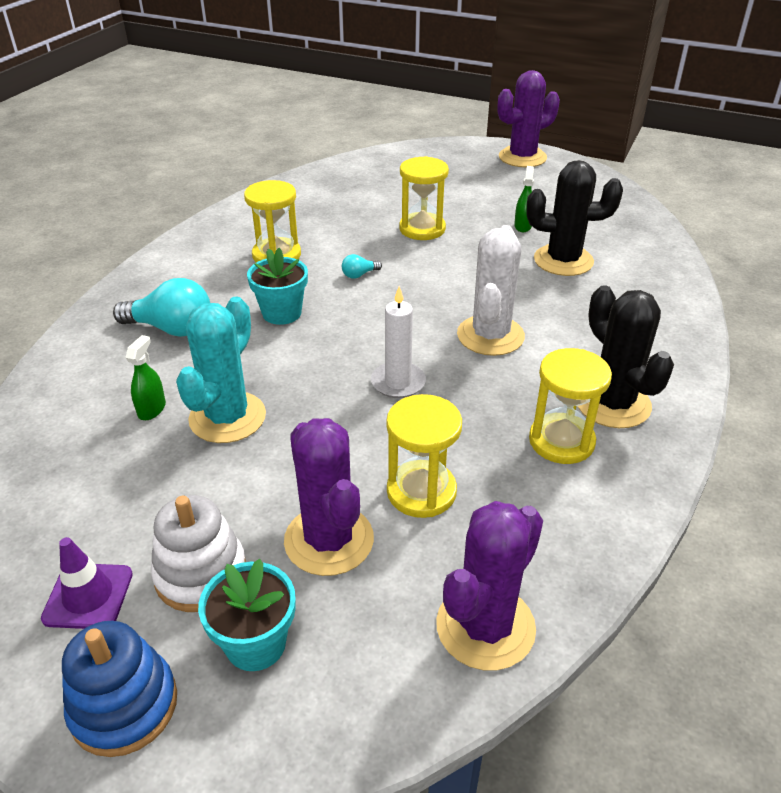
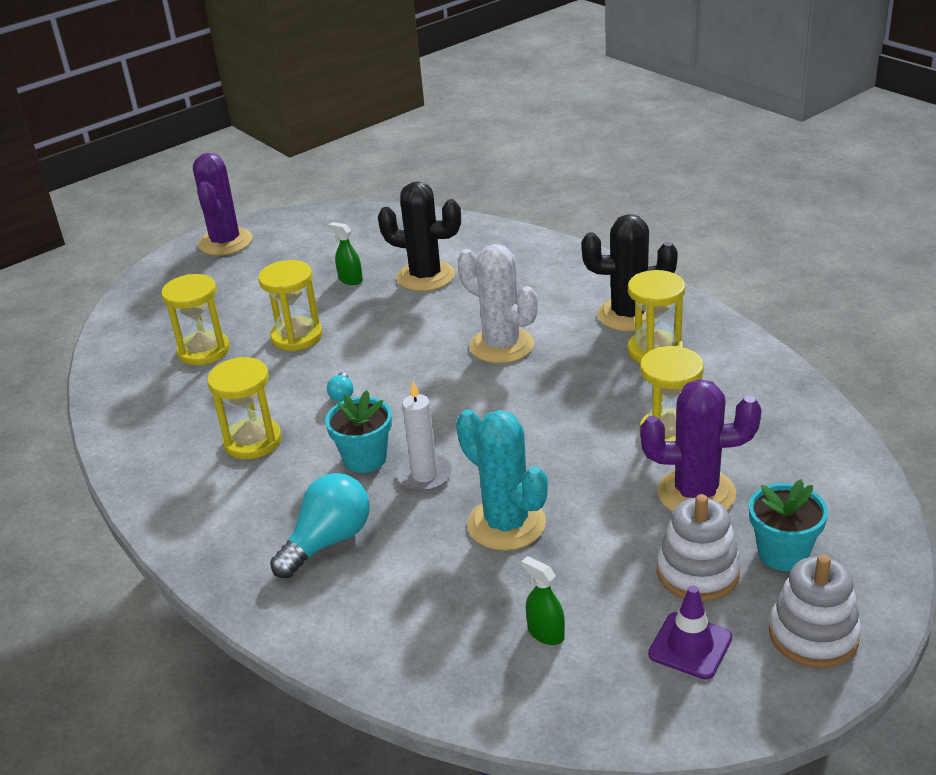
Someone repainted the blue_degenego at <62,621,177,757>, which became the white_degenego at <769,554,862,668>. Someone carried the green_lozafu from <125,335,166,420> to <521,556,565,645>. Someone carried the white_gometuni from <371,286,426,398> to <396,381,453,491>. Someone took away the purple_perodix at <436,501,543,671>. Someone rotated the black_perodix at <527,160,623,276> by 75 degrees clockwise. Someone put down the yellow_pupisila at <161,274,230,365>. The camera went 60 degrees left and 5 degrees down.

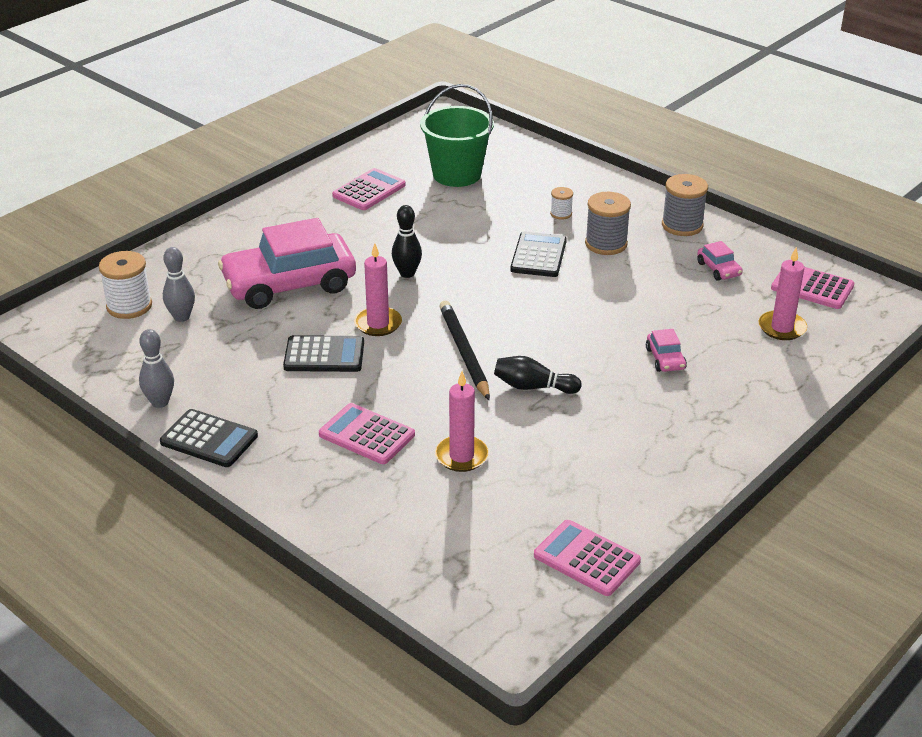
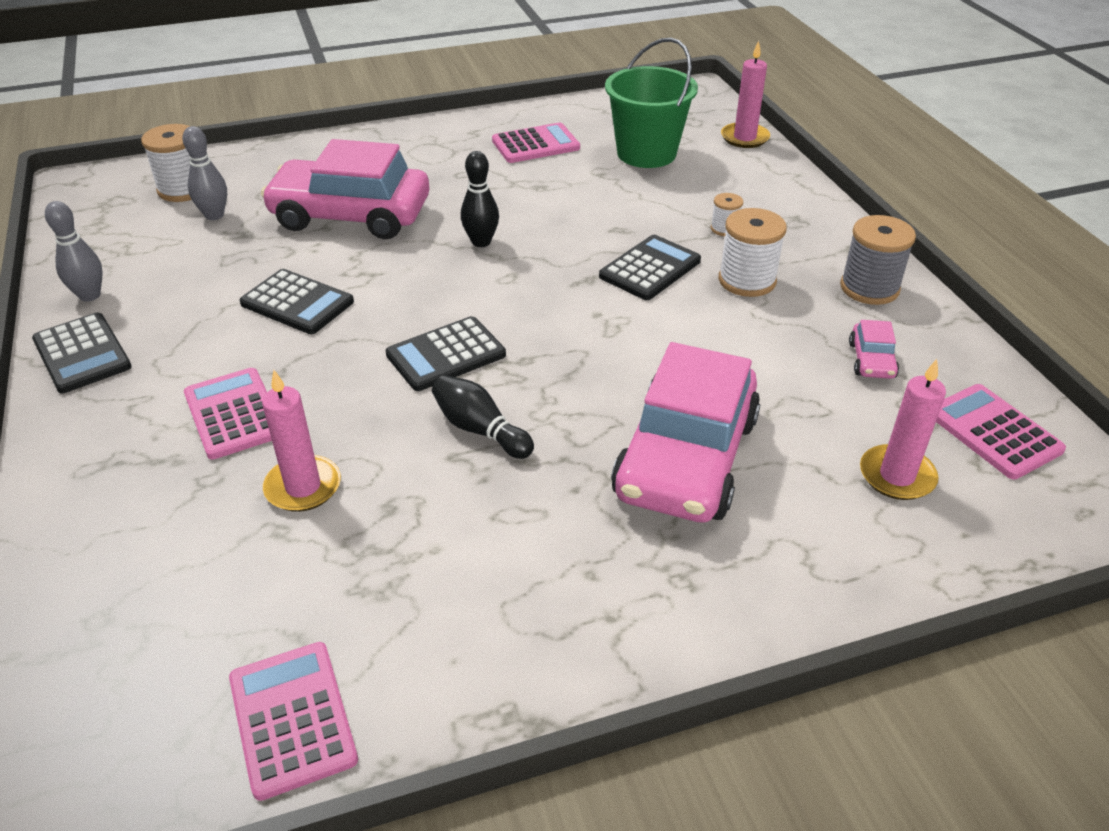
Someone carried the pink_gometuni from <354,244,402,336> to <721,41,770,148>. Someone swapped the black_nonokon at <439,301,490,400> for the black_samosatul at <386,316,506,391>. Someone repainted the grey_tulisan at <585,192,631,255>, which became the white_tulisan at <718,208,787,297>. Someone scaled the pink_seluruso at <646,329,687,372> by 2.47. The camera went 30 degrees right and 5 degrees up.

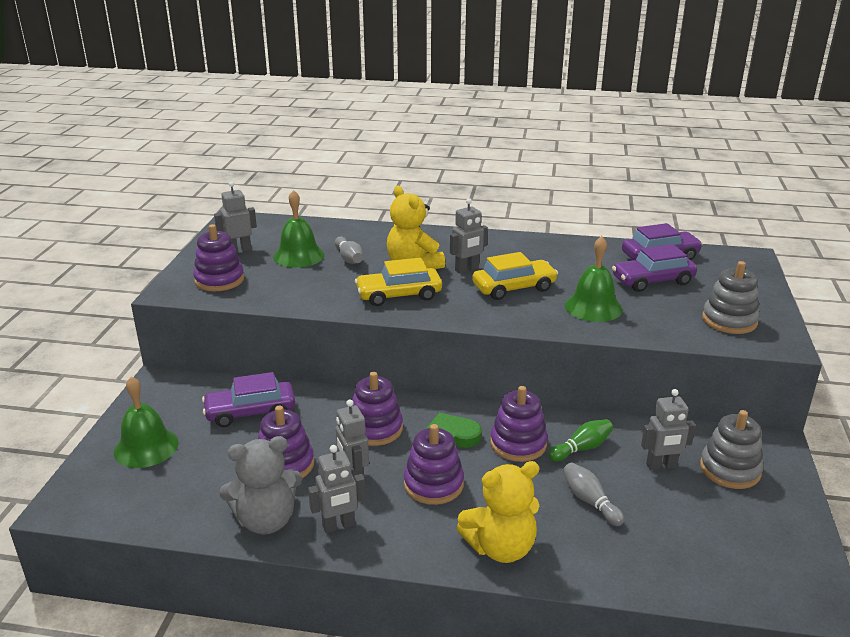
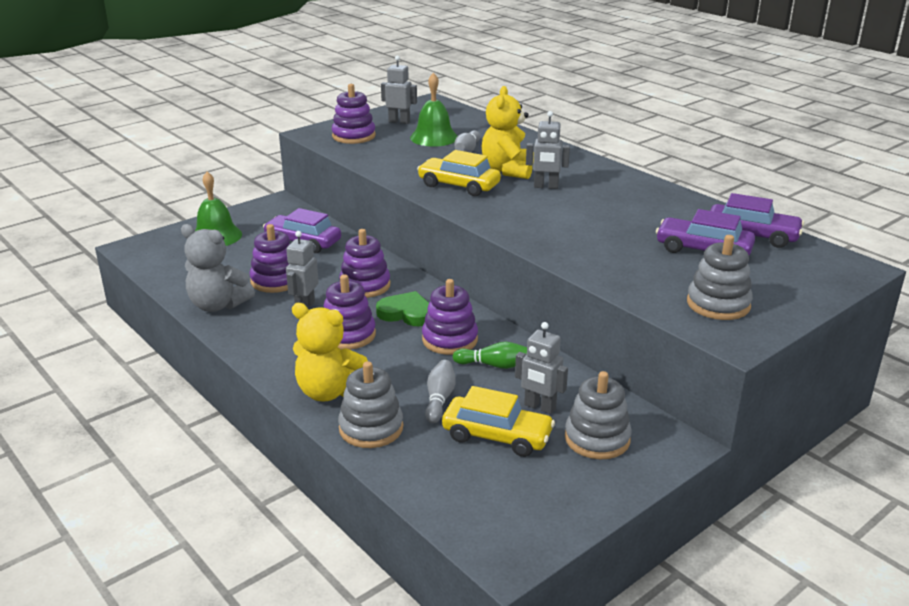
Someone took away the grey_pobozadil at <308,445,366,533>. Someone carried the yellow_seluruso from <472,252,558,300> to <442,386,555,457>. Someone took away the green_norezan at <565,236,623,322>. Someone put down the grey_degenego at <338,361,403,448>. The camera went 40 degrees right and 0 degrees up.

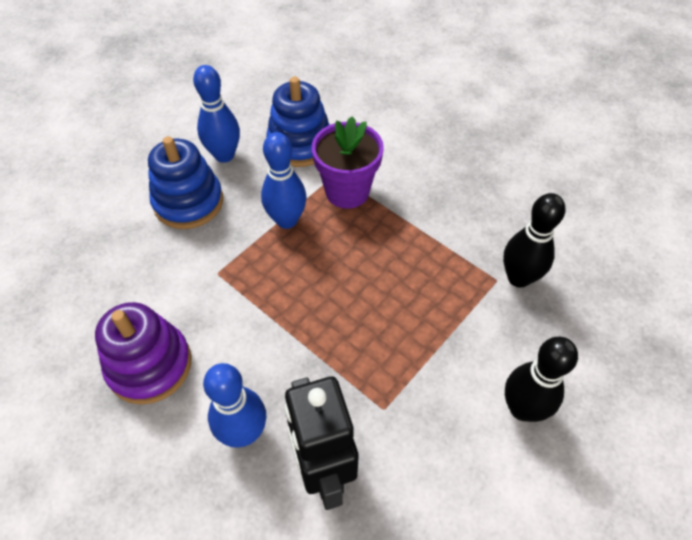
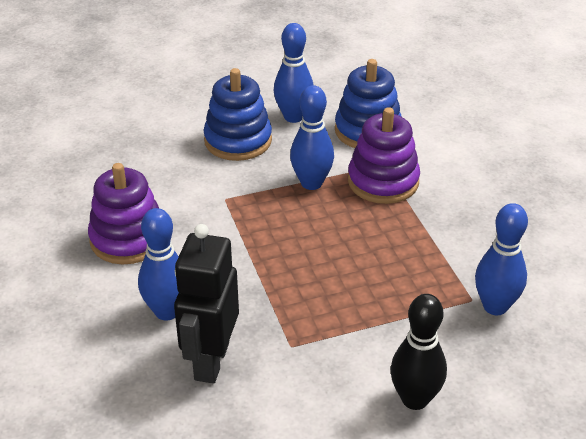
Someone swapped the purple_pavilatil at <312,116,384,209> for the purple_degenego at <348,107,420,204>. Someone repainted the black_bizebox at <503,193,565,288>, which became the blue_bizebox at <475,203,528,315>. The camera went 30 degrees right and 15 degrees down.

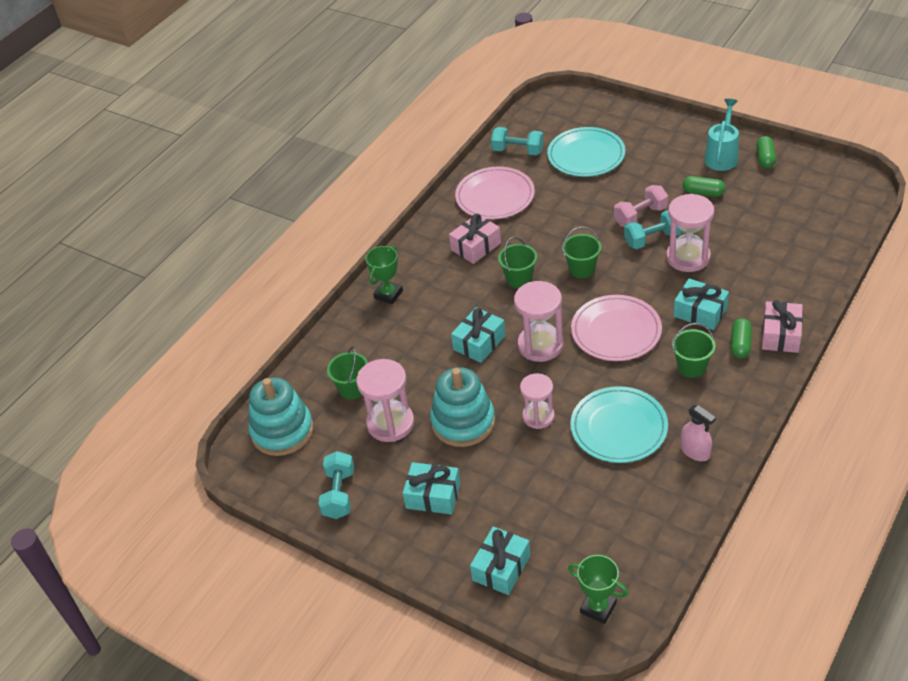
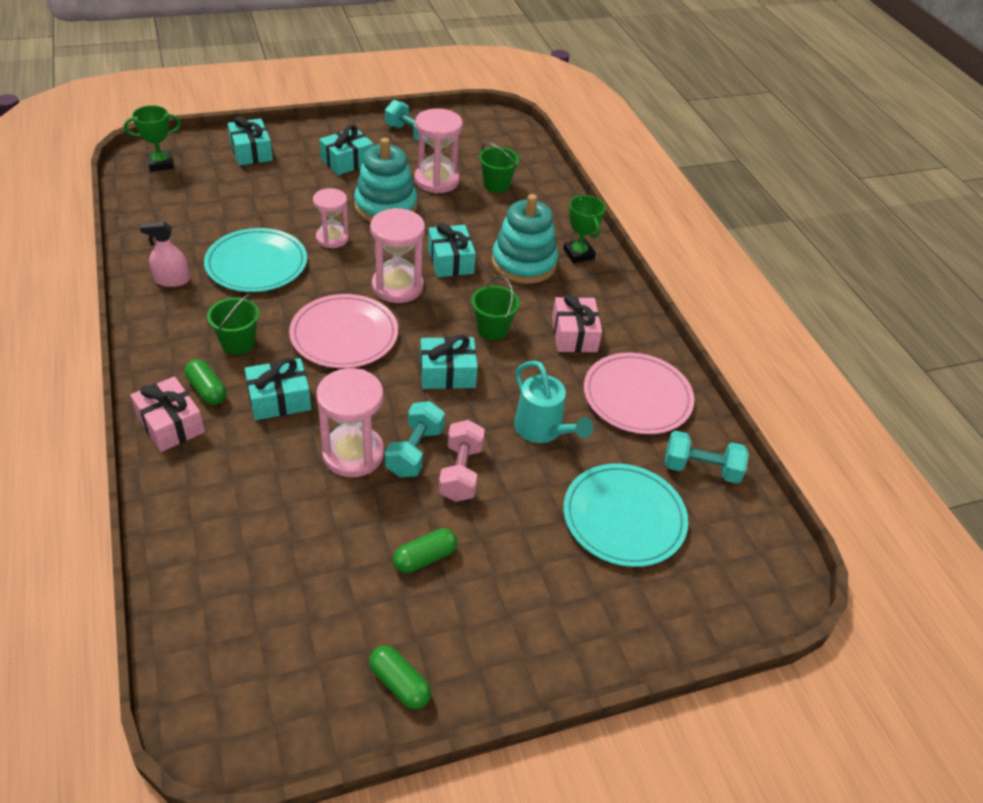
Someone carried the turquoise_degenego from <248,377,313,456> to <492,194,558,284>. Someone rotated the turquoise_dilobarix at <491,127,544,155> by 45 degrees clockwise. Someone swapped the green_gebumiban at <562,227,601,278> for the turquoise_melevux at <420,334,478,389>. Someone carried the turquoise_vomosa from <704,99,739,171> to <514,361,593,443>. The camera went 120 degrees right and 0 degrees up.

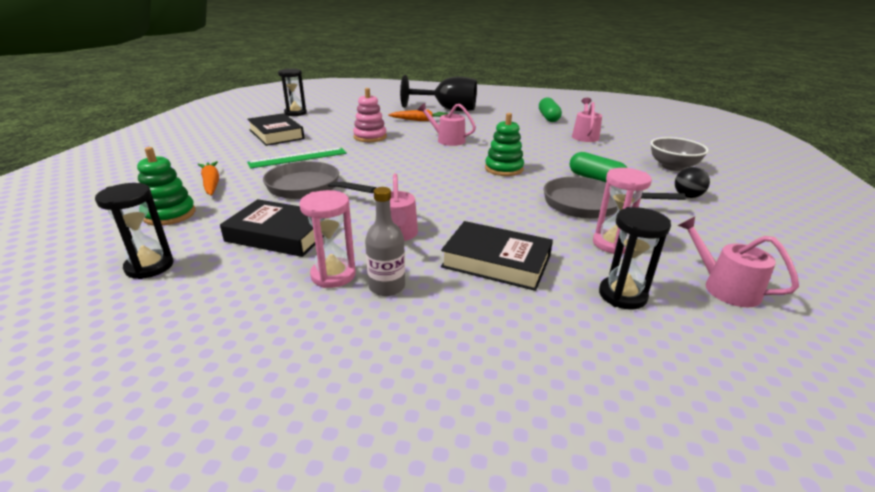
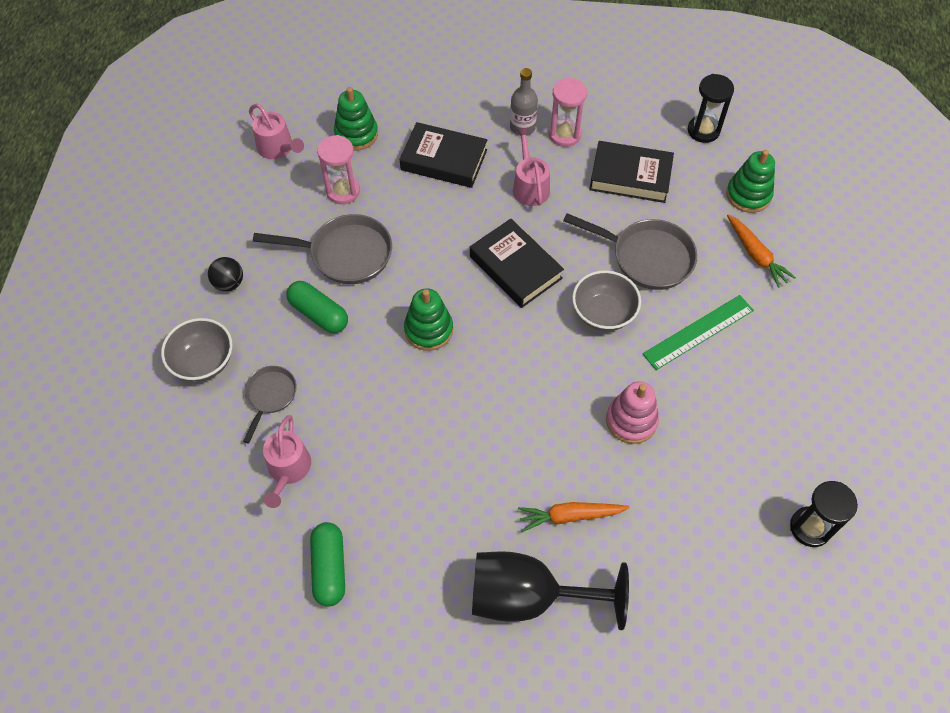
Someone carried the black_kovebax from <247,113,304,146> to <470,219,564,308>. Someone took away the pink_vomosa at <418,103,476,146>. Someone swapped the black_pupisila at <599,207,671,310> for the green_degenego at <334,87,378,151>. Someone put down the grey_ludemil at <243,366,297,443>. Someone put down the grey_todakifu at <572,270,641,331>. The camera went 175 degrees right and 30 degrees up.

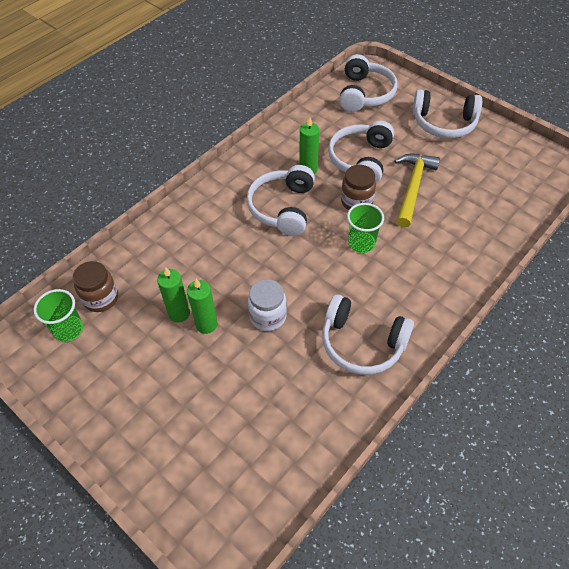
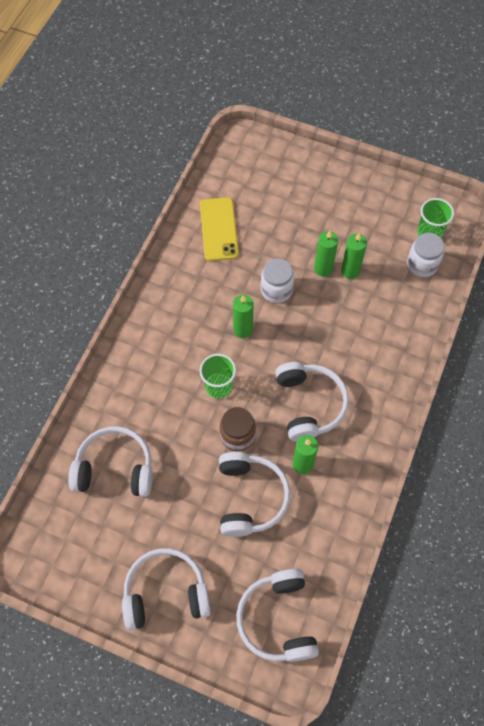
Someone repainted the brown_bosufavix at <73,261,118,312>, which became the white_bosufavix at <407,233,444,277>. Someone carried the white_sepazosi from <322,294,414,375> to <68,426,153,497>. Someone took away the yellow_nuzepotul at <394,154,440,228>. Someone put down the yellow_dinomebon at <200,197,239,261>. Someone put down the green_gometuni at <233,295,254,338>. The camera went 160 degrees right and 10 degrees up.

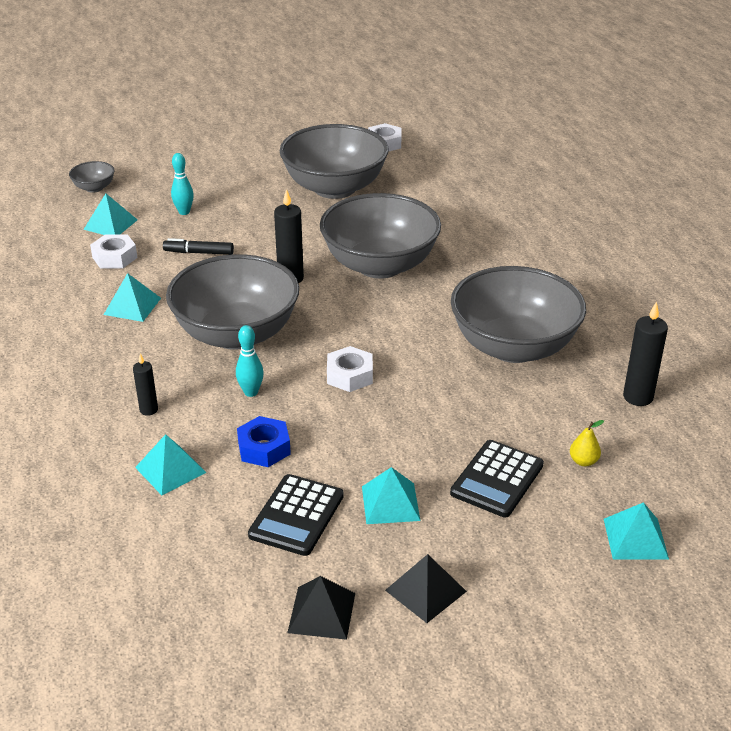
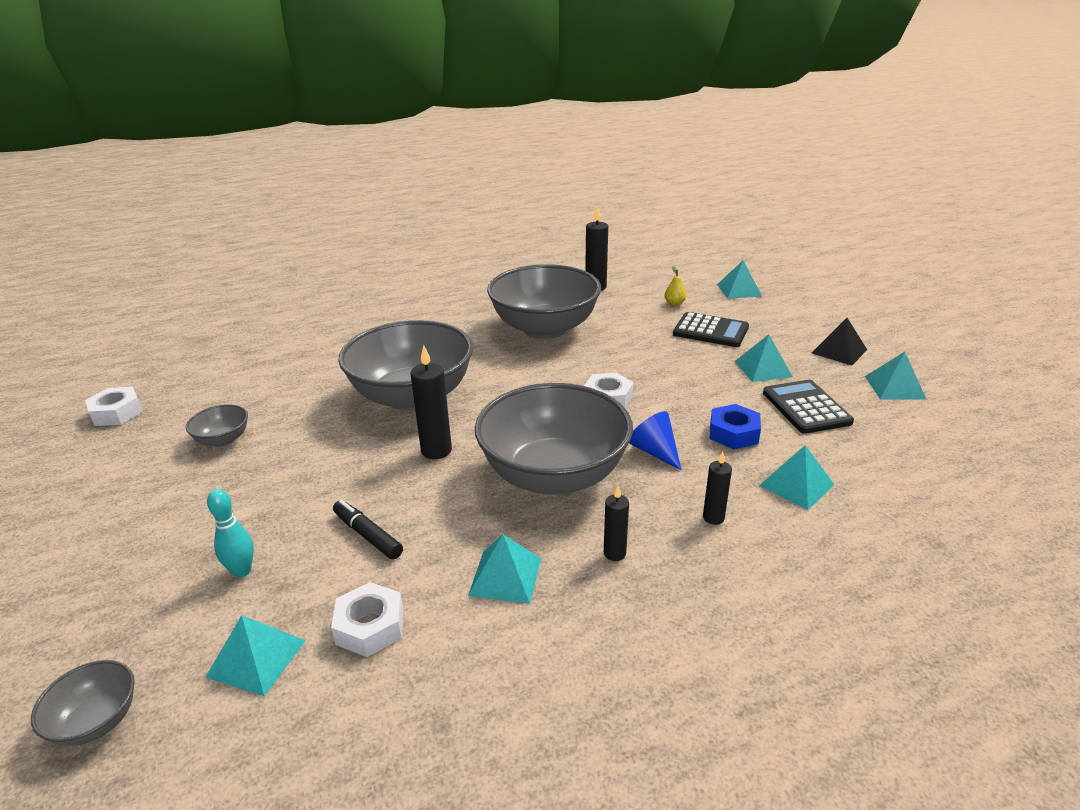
Someone rotated the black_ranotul at <163,238,234,255> by 135 degrees clockwise. Someone swapped the turquoise_bizebox at <236,325,264,397> for the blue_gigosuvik at <629,411,681,470>. Someone rotated the black_samosatul at <248,474,344,556> by 120 degrees counterclockwise. Someone scaled the grey_todakifu at <280,124,389,199> by 0.42. Someone repainted the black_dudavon at <287,576,355,640>, which became the turquoise_dudavon at <865,352,927,400>. Someone put down the black_gometuni at <604,486,629,561>. The camera went 95 degrees left and 5 degrees down.

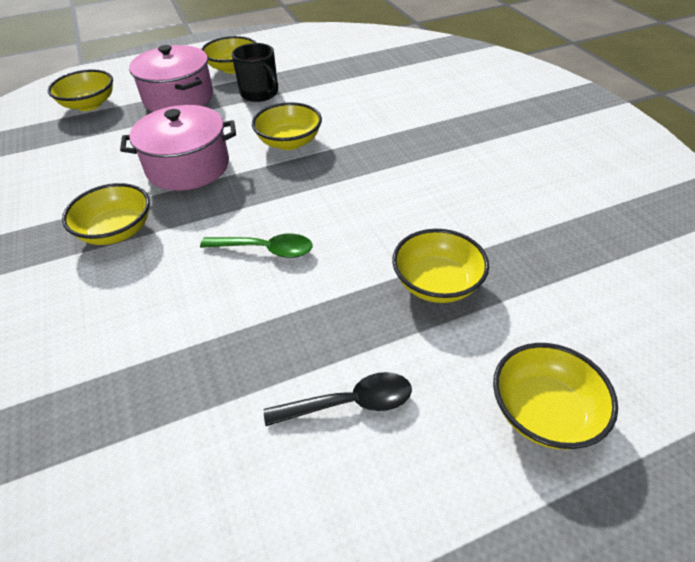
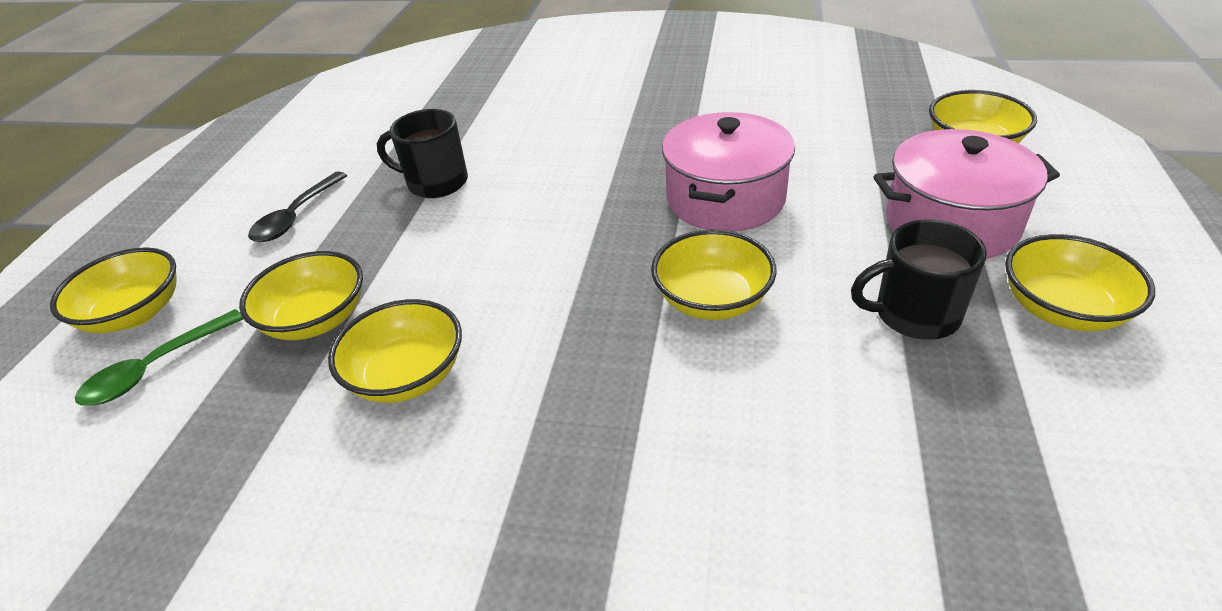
Someone carried the yellow_todakifu from <62,183,150,245> to <328,299,462,403>. Someone carried the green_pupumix from <200,234,313,258> to <75,309,243,406>. Someone put down the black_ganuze at <377,109,468,198>. The camera went 125 degrees right and 5 degrees down.

